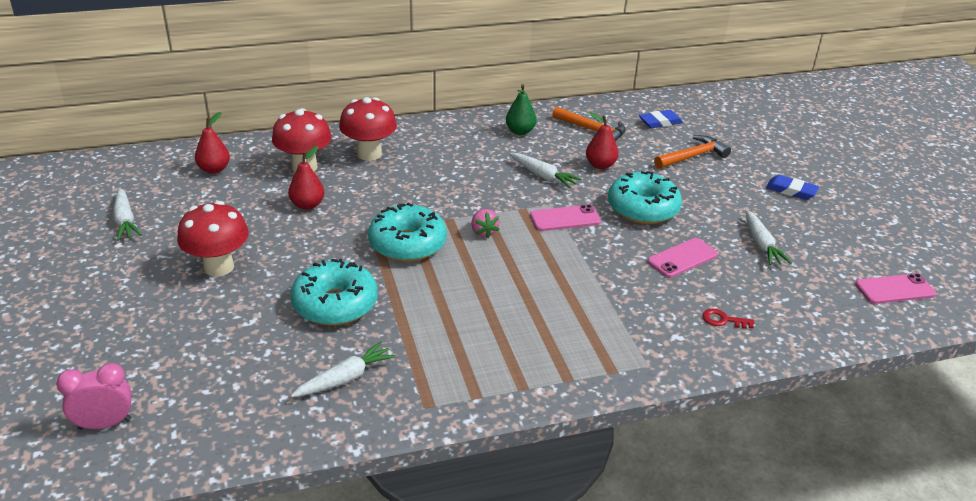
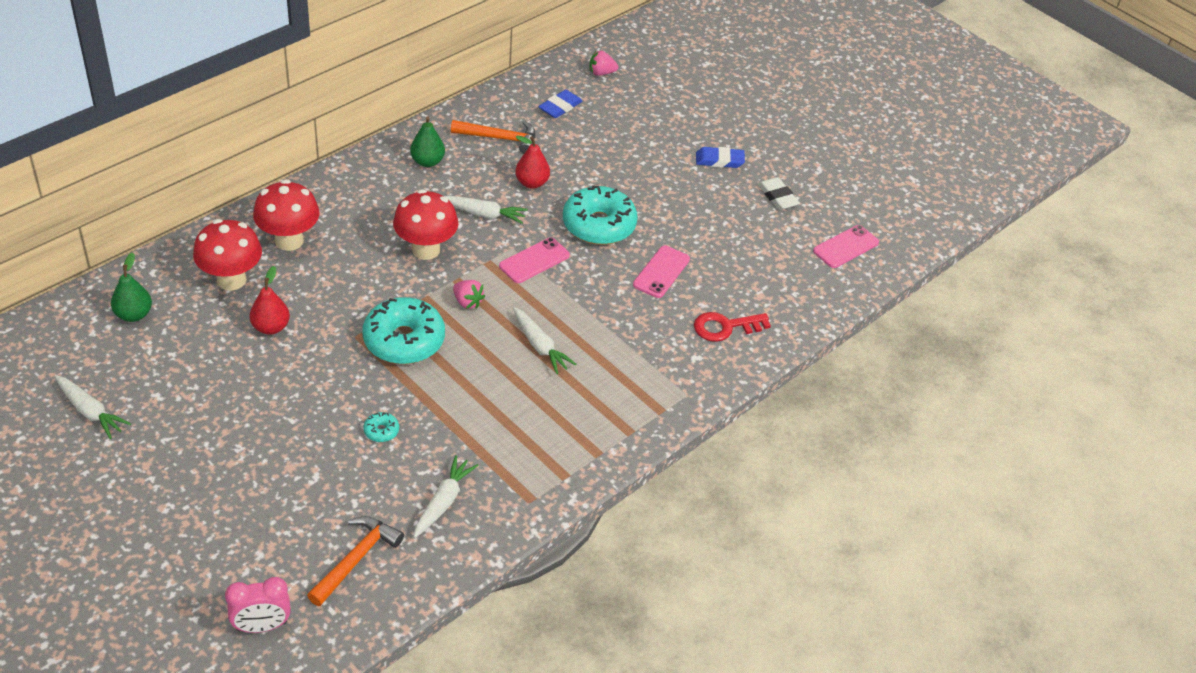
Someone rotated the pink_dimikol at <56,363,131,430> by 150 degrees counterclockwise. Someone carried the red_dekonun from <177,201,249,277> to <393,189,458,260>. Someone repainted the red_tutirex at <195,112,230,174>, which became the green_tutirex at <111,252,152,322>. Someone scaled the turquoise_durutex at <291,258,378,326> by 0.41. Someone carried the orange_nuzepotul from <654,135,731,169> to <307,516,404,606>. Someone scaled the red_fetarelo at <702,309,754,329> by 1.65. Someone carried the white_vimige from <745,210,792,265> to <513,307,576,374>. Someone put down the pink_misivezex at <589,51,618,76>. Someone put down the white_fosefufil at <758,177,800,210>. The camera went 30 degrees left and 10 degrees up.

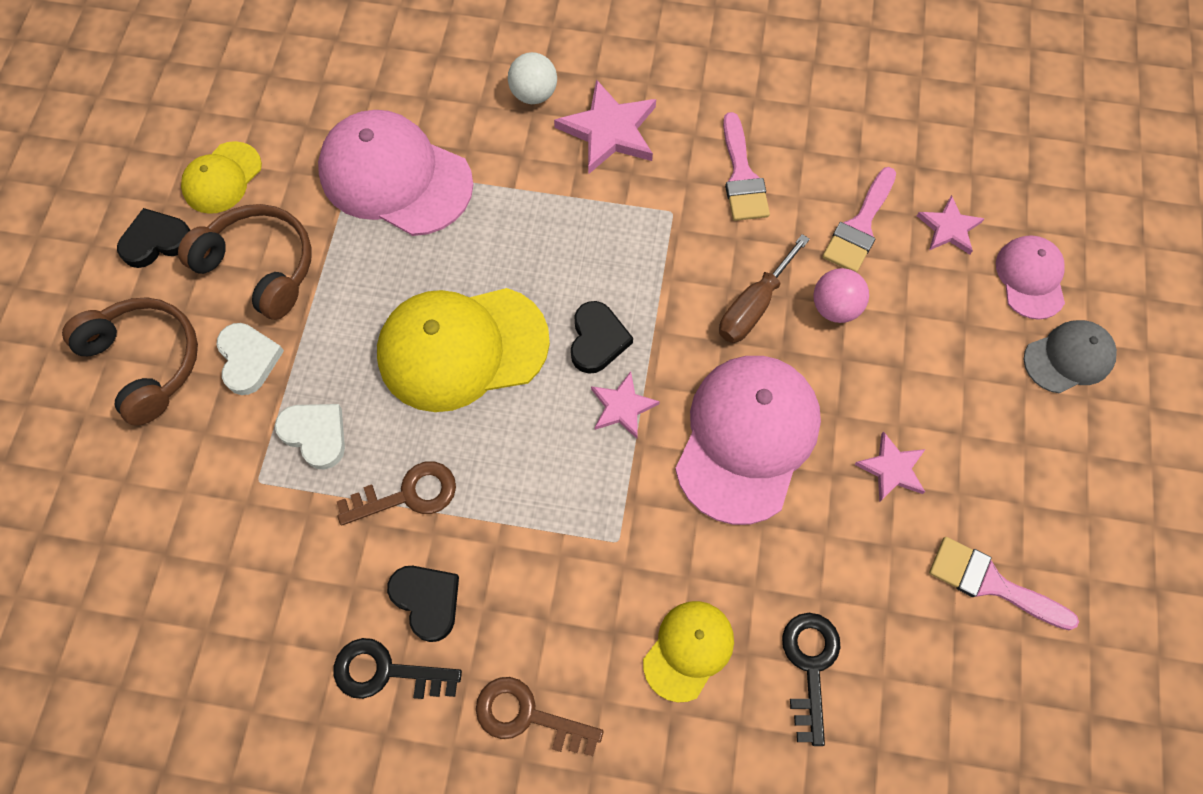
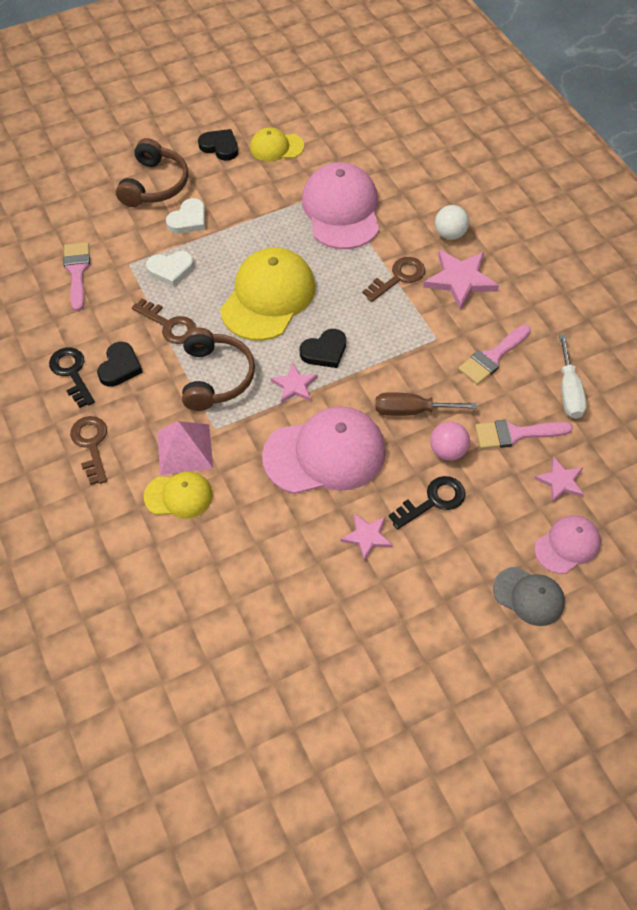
Someone carried the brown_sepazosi from <178,204,312,320> to <182,328,255,411>. Someone rotated the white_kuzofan at <275,404,345,470> by 75 degrees clockwise. Someone rotated the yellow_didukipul at <377,288,550,412> by 75 degrees clockwise. Someone carried the black_fetarelo from <782,613,841,746> to <389,476,465,530>. Someone carried the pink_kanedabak from <929,537,1079,630> to <63,242,90,311>. Someone put down the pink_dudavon at <157,421,213,475>. Someone put down the brown_fetarelo at <363,257,425,302>. Someone put down the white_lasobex at <559,334,587,419>. The camera went 55 degrees right and 10 degrees down.

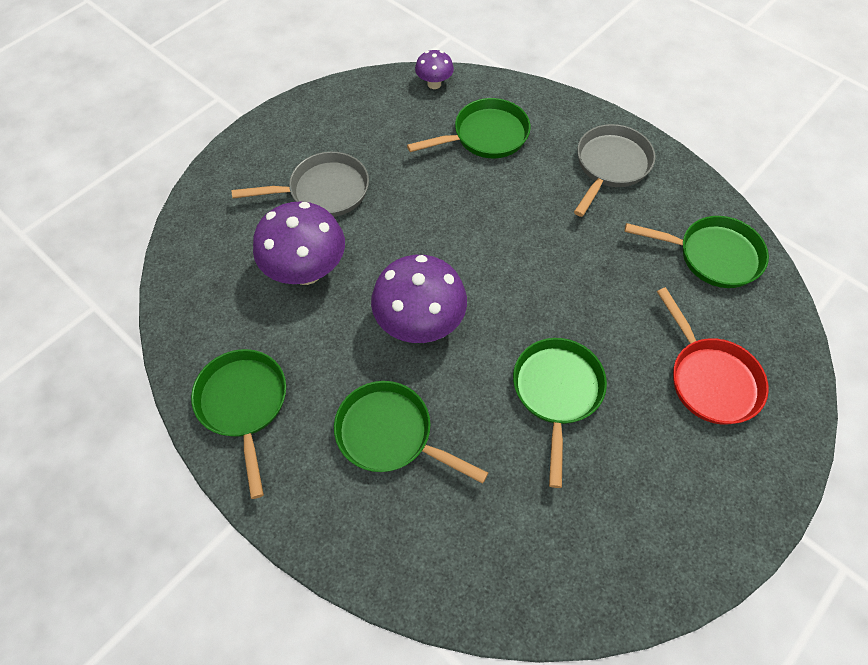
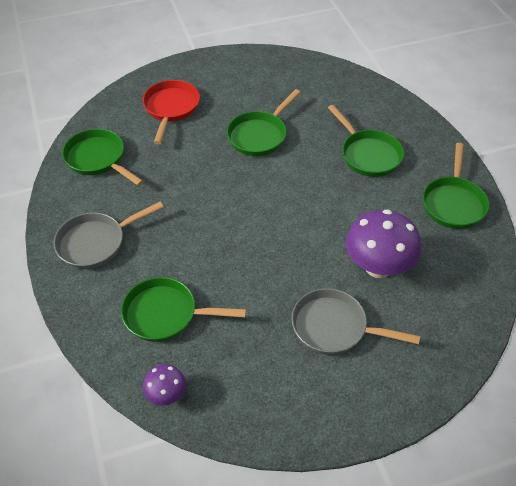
Someone took away the purple_dekonun at <371,255,467,343>. The camera went 150 degrees left and 10 degrees down.

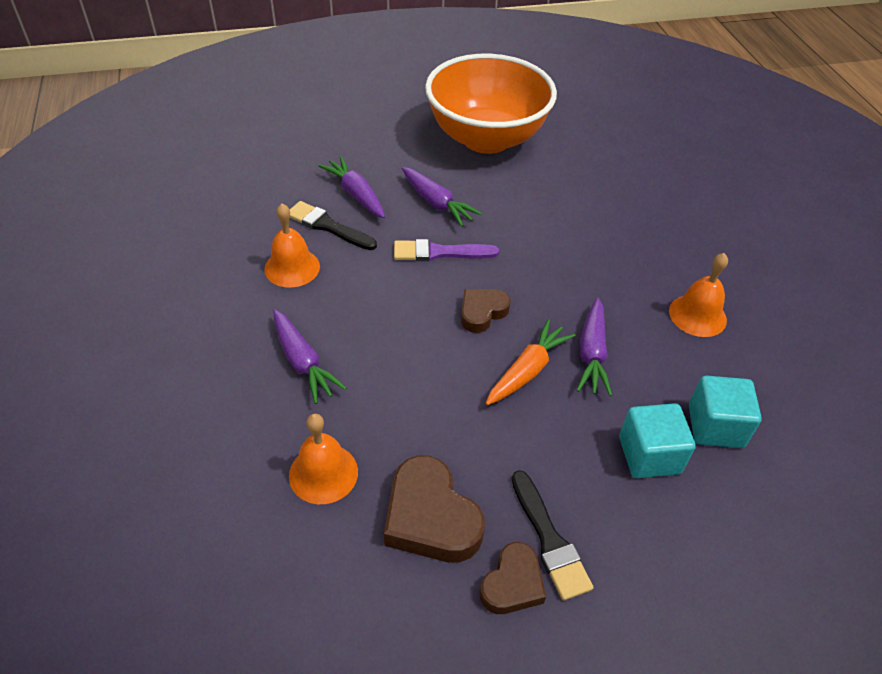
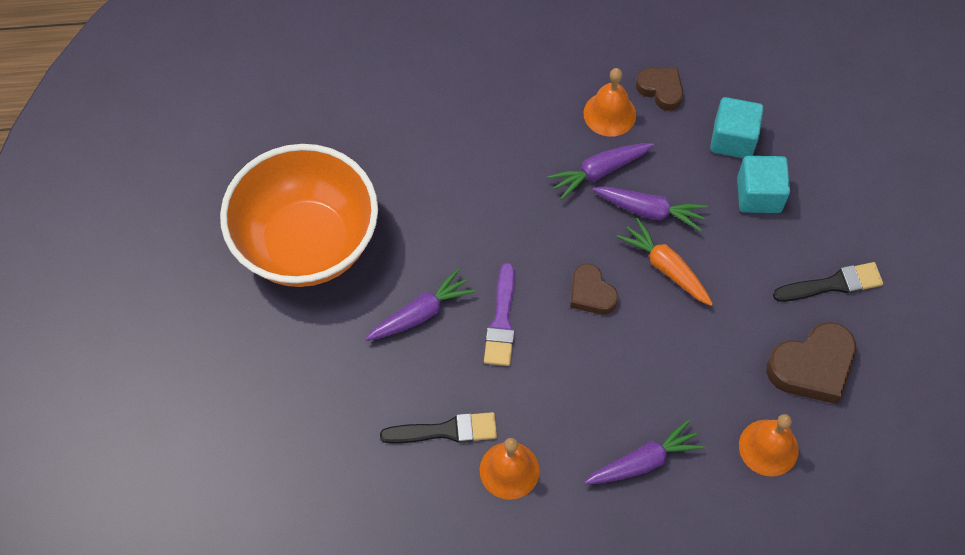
Someone rotated the black_kanedabak at <290,201,377,250> by 135 degrees counterclockwise. Someone carried the purple_vimige from <318,156,385,218> to <547,143,654,200>. Someone carried the brown_kuzofan from <480,542,546,614> to <636,68,683,111>. The camera went 80 degrees left and 15 degrees up.

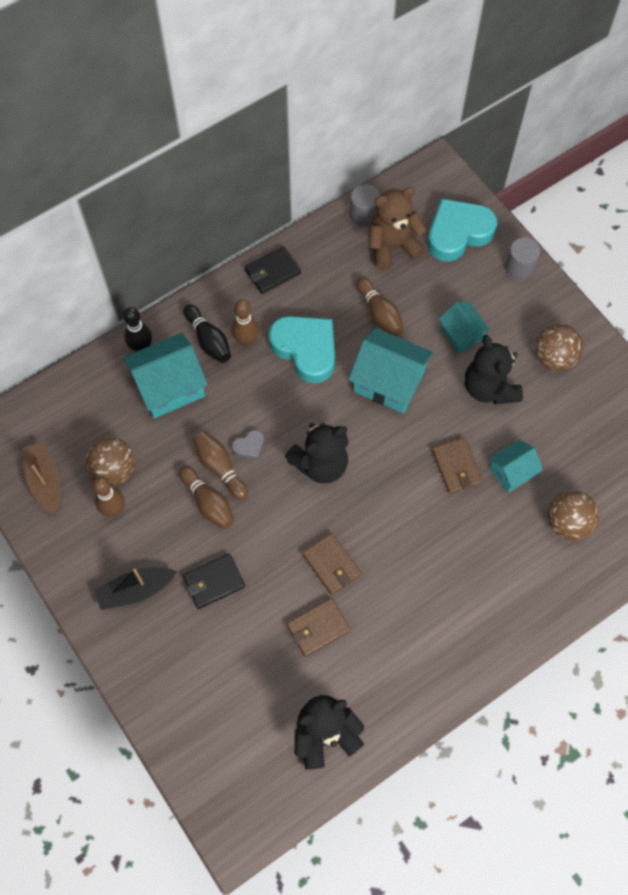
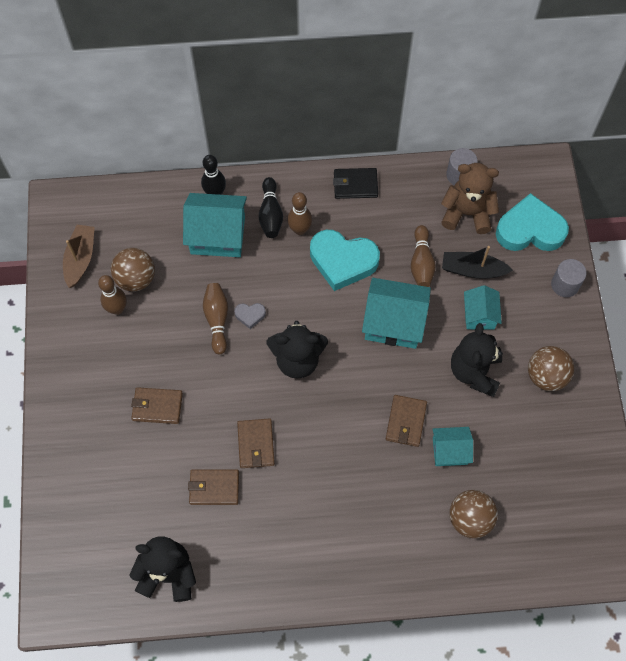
Someone carried the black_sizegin from <95,567,177,610> to <442,246,513,279>. Someone took away the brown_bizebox at <179,466,234,529>. Someone repainted the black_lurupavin at <183,553,245,609>, which became the brown_lurupavin at <131,387,183,424>. Someone rotated the turquoise_kuzofan at <269,316,335,383> by 120 degrees clockwise. Someone rotated the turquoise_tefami at <349,328,434,413> by 45 degrees counterclockwise. The camera went 30 degrees right and 0 degrees up.

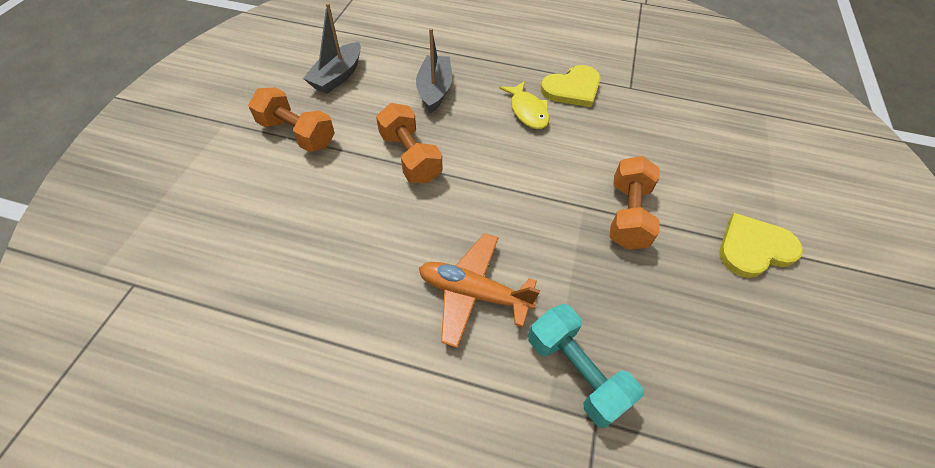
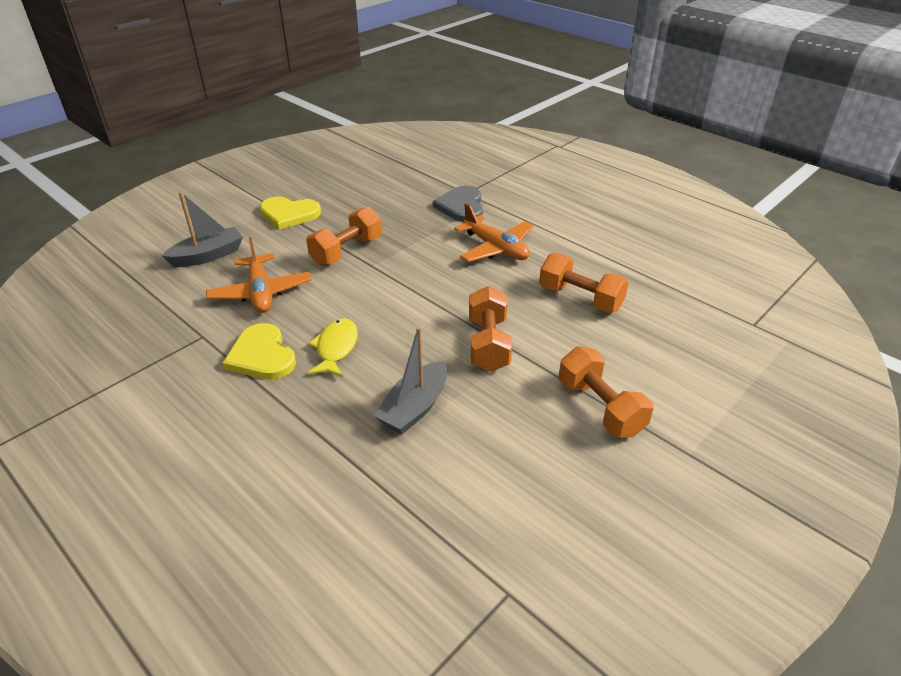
Someone carried the grey_sizegin from <303,3,361,94> to <162,192,243,267>. Someone swapped the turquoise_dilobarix at <528,304,644,429> for the grey_kuzofan at <433,186,483,222>. Someone rotated the yellow_kuzofan at <541,65,601,107> by 120 degrees counterclockwise. Someone put down the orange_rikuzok at <206,237,312,313>. Someone put down the orange_dilobarix at <539,253,629,313>. The camera went 150 degrees left and 15 degrees down.

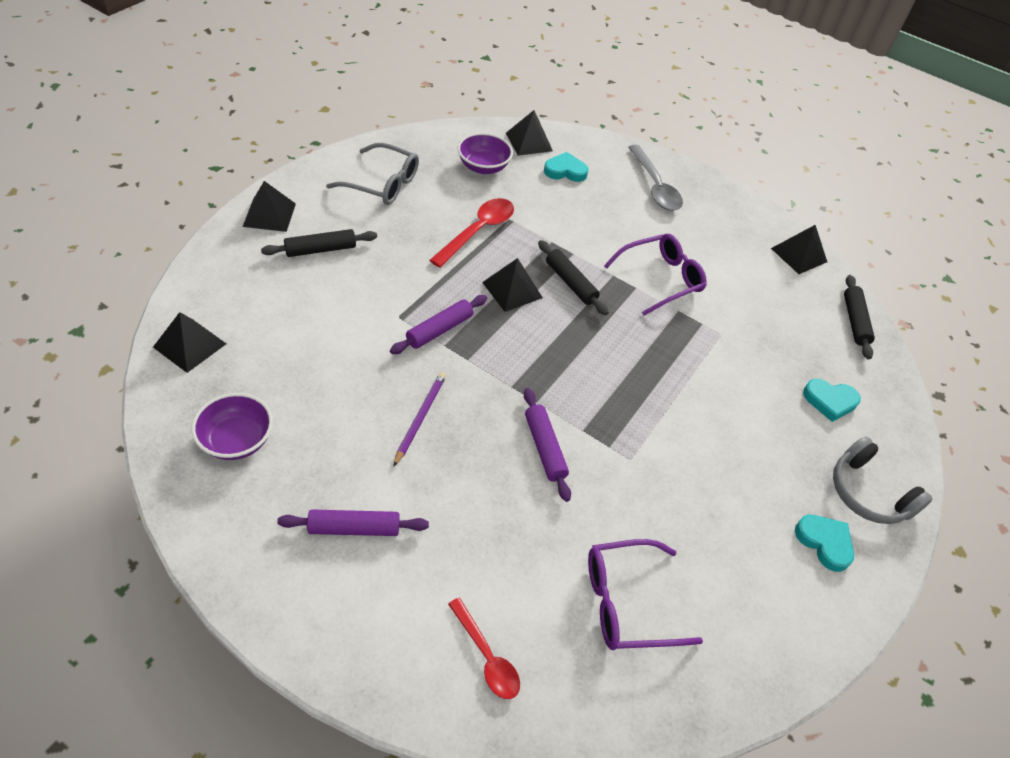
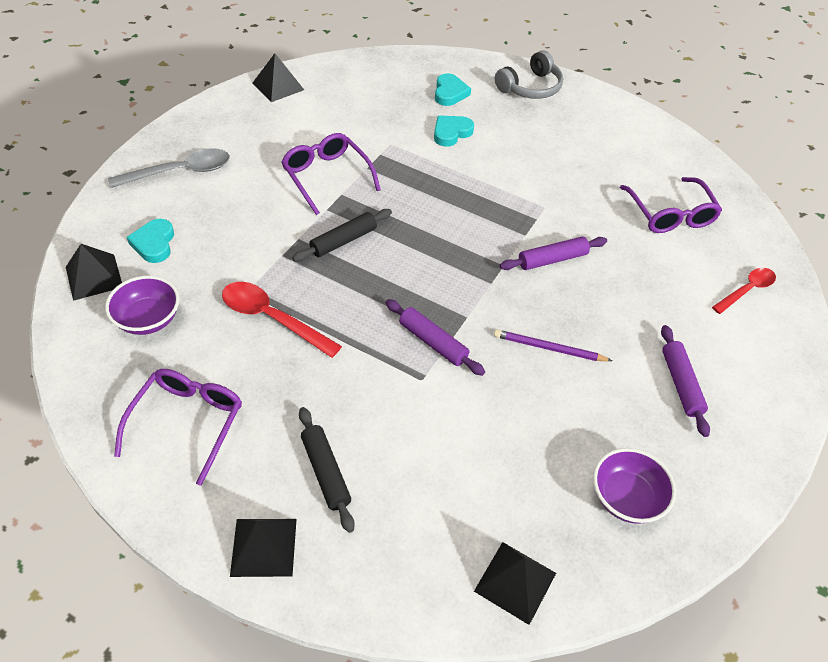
Someone repainted the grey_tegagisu at <326,143,419,205>, which became the purple_tegagisu at <114,369,242,486>. Someone took away the black_dudavon at <482,258,543,312>. Someone carried the turquoise_kuzofan from <795,515,854,572> to <434,115,474,147>. Someone took away the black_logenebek at <844,275,875,359>. The camera went 90 degrees left and 0 degrees up.

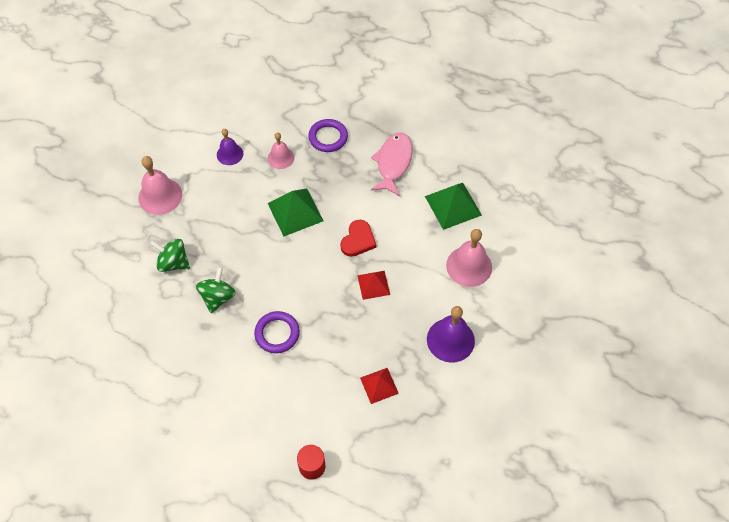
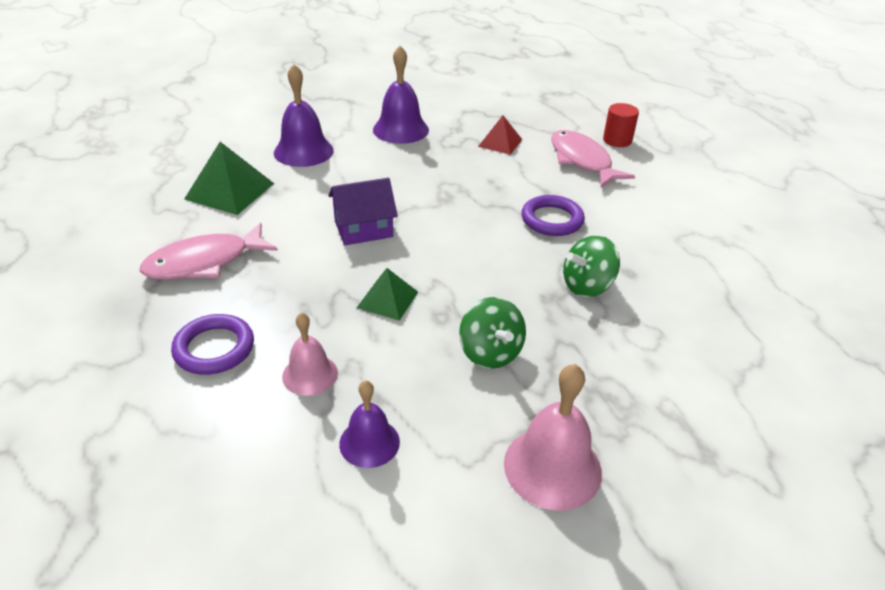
Someone carried the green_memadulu from <150,239,190,272> to <459,297,526,369>. Someone scaled the green_dudavon at <268,189,323,237> by 0.62. Someone swapped the red_kuzofan at <340,220,376,257> for the purple_tefami at <328,178,398,245>. Someone took away the red_dudavon at <357,271,390,300>. Someone repainted the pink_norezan at <446,229,492,287>, which became the purple_norezan at <274,64,334,167>. Someone put down the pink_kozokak at <551,130,635,187>. The camera went 135 degrees left and 20 degrees down.

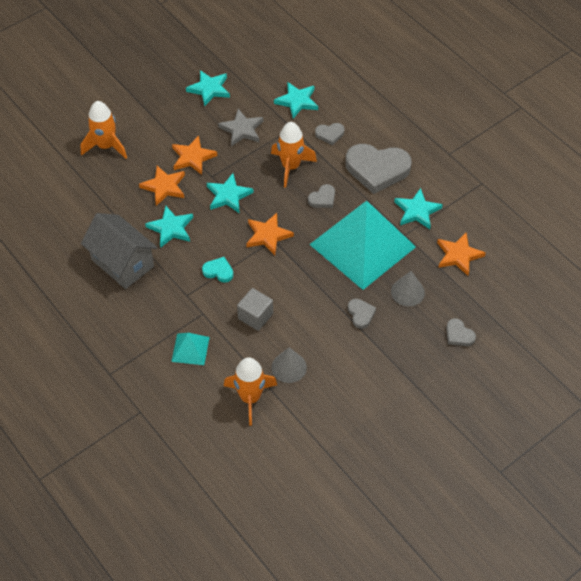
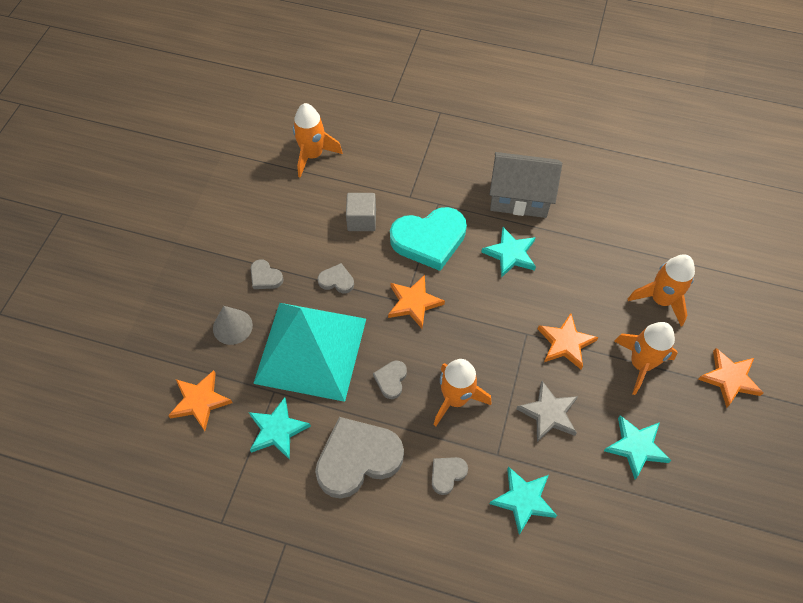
Someone carried the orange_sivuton from <139,166,185,206> to <698,348,763,408>. Someone took away the turquoise_dudavon at <171,333,210,365>. Someone scaled the turquoise_kuzofan at <202,257,233,283> by 2.17. Someone took away the turquoise_sivuton at <207,173,254,214>. Someone took away the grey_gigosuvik at <271,347,307,383>. Someone carried the grey_kuzofan from <446,318,476,346> to <318,263,354,293>. Someone put down the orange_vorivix at <614,322,677,395>. The camera went 145 degrees right and 5 degrees up.

